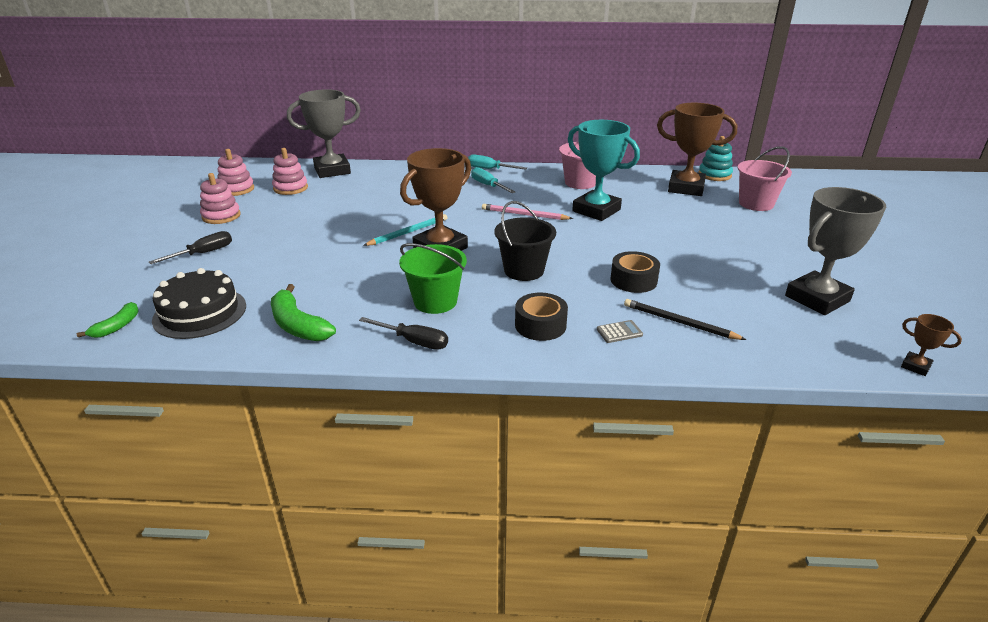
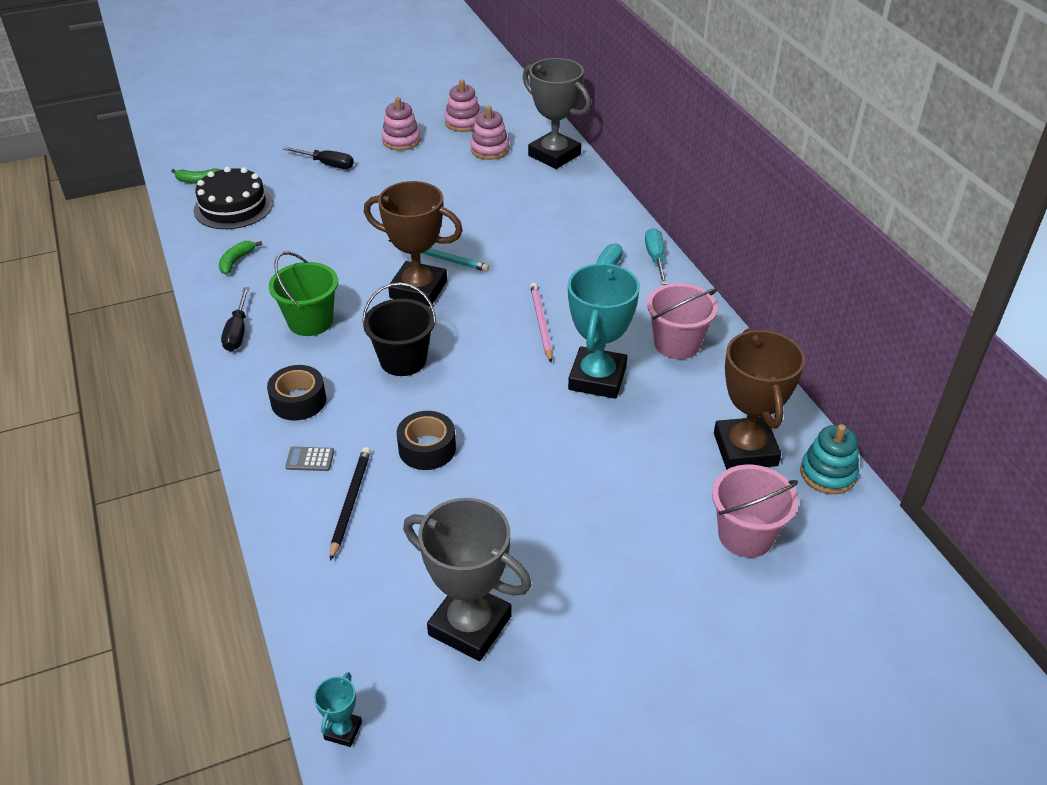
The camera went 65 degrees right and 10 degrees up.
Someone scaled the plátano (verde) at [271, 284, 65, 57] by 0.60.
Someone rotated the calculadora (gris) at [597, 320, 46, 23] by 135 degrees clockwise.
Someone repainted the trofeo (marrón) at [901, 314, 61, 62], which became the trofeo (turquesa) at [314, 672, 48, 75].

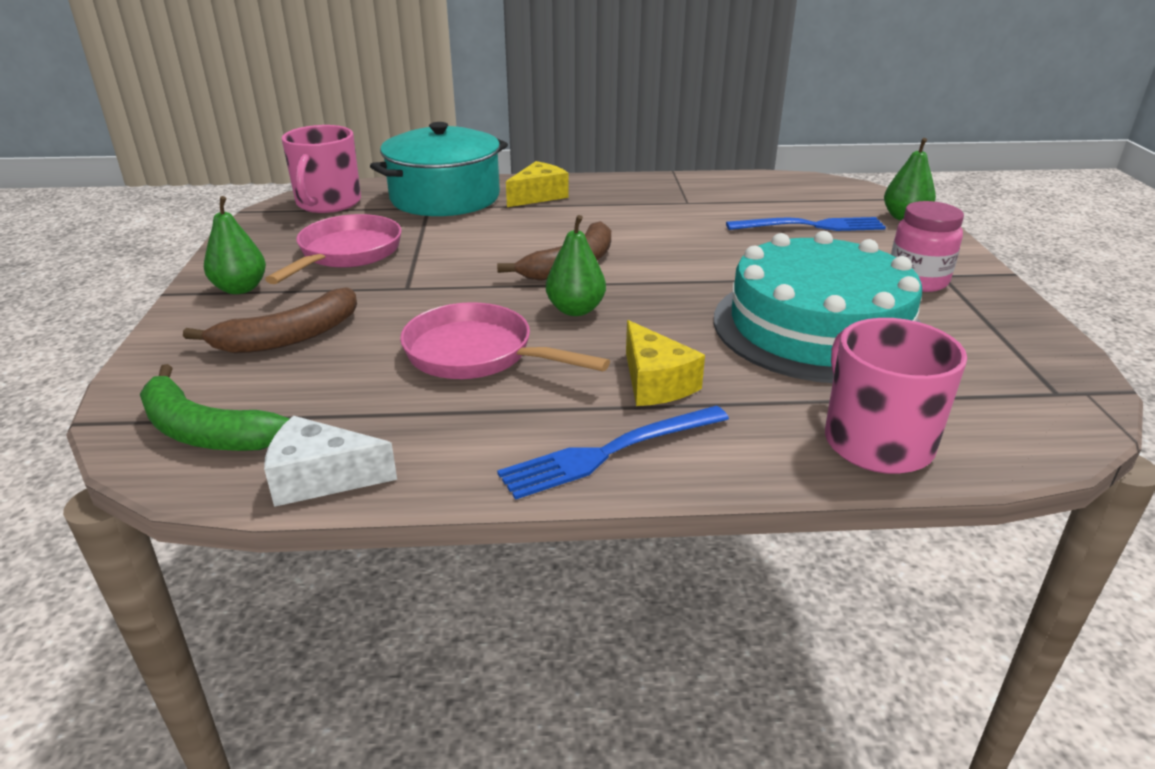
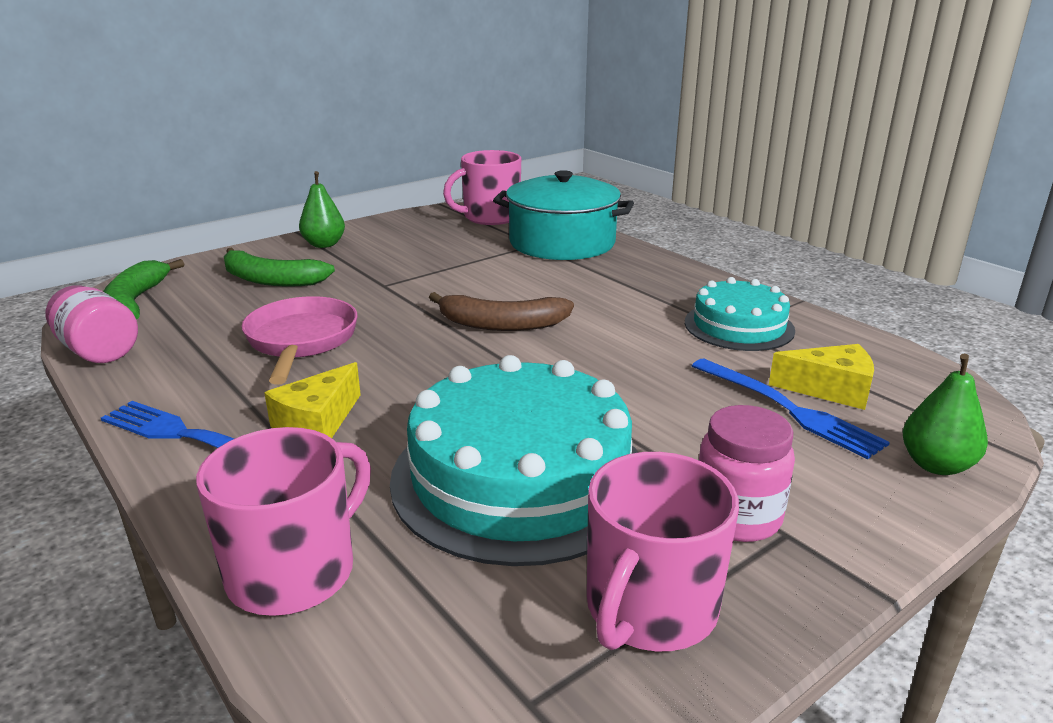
The camera went 55 degrees right and 5 degrees down.
Someone repainted the plátano (marrón) at [183, 287, 174, 67], which became the plátano (verde) at [224, 247, 111, 40].
Someone swapped the queso (blanco) at [264, 416, 133, 91] for the tarro (rosa) at [45, 285, 93, 78].
Someone took away the sartén (rosa) at [265, 214, 137, 70].
Someone carried the queso (amarillo) from [506, 161, 63, 46] to [769, 344, 105, 66].
Someone took away the pera (verde) at [546, 215, 60, 101].
Someone put down the taza (rosa) at [587, 452, 152, 199].
Someone put down the tarta (turquesa) at [685, 277, 110, 74].

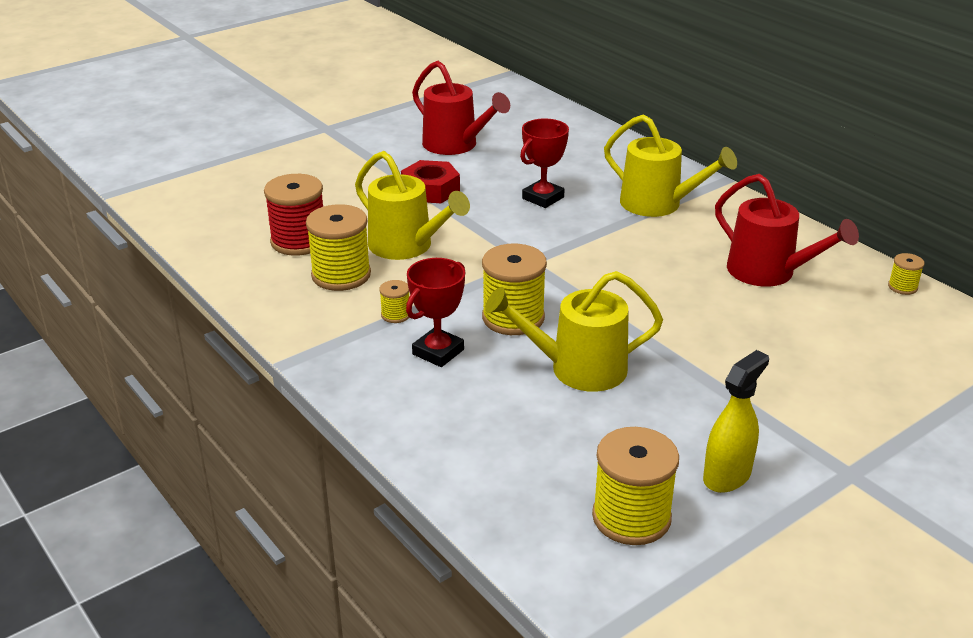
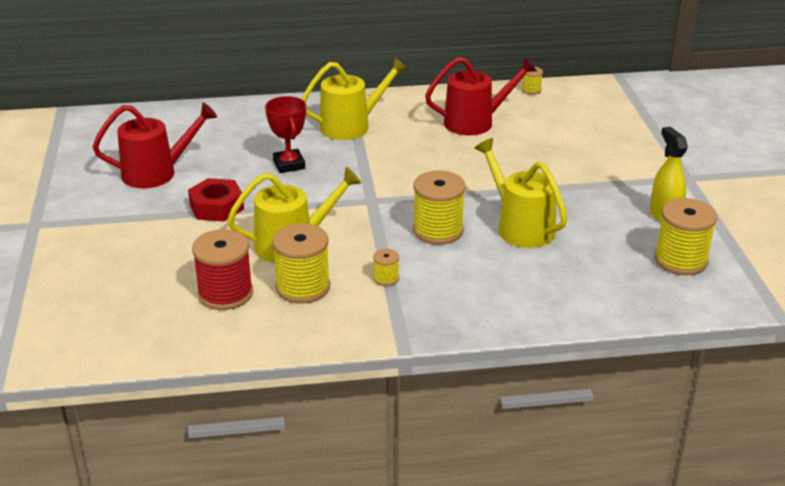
The camera went 60 degrees left and 0 degrees up.
Someone took away the trofeo (rojo) at [406, 258, 59, 109].
Someone rotated the regadera (amarillo) at [485, 271, 178, 121] by 120 degrees clockwise.

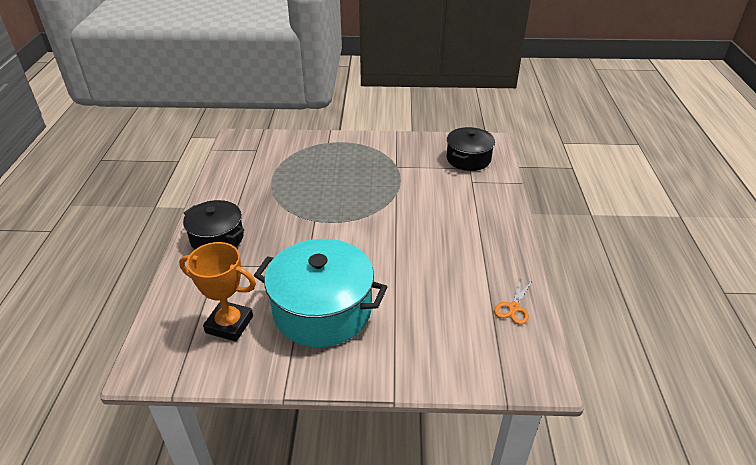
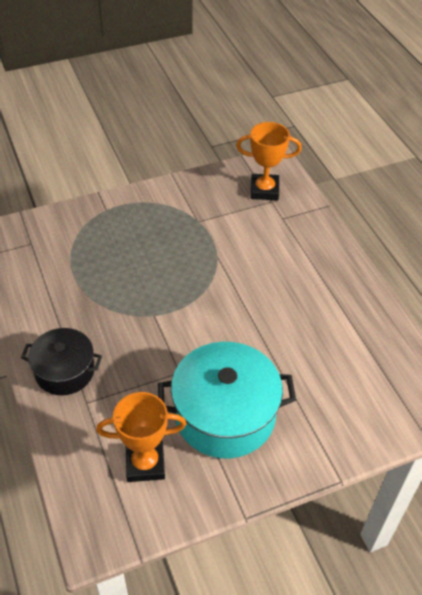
The camera went 25 degrees left and 10 degrees up.
Someone swapped the olla (negro) at [447, 127, 48, 44] for the trofeo (naranja) at [236, 122, 66, 78].
Someone took away the tijeras (naranja) at [494, 280, 38, 45].

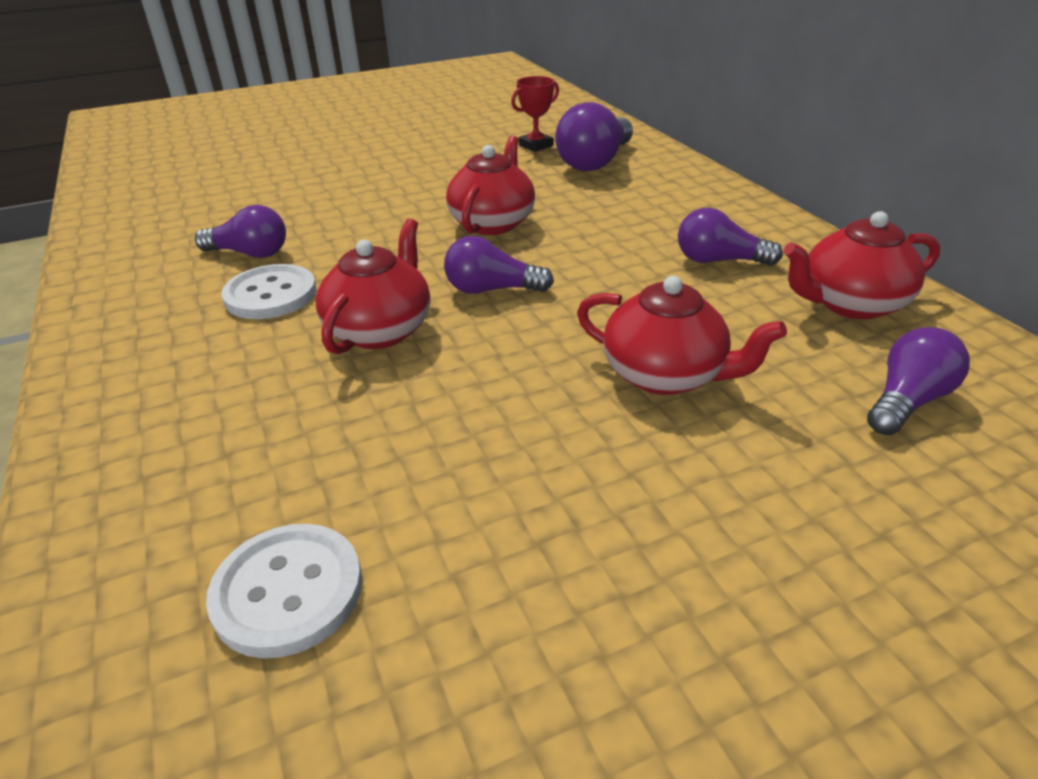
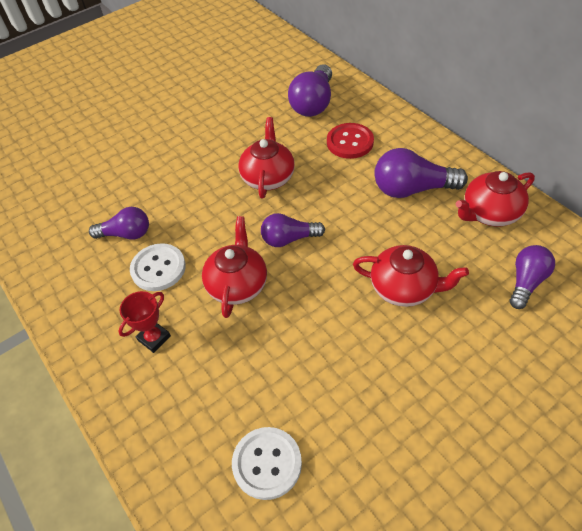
The camera went 10 degrees left and 15 degrees up.
Someone carried the trofeo (rojo) from [511, 76, 48, 76] to [118, 291, 53, 62].
Someone scaled the bombilla (morado) at [678, 207, 105, 59] by 1.52.
Someone put down the botón (rojo) at [327, 123, 47, 36].

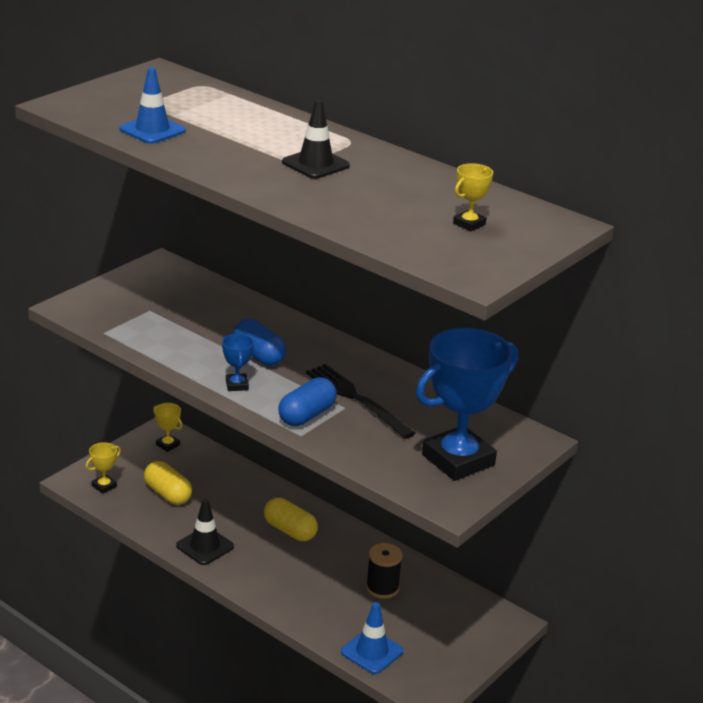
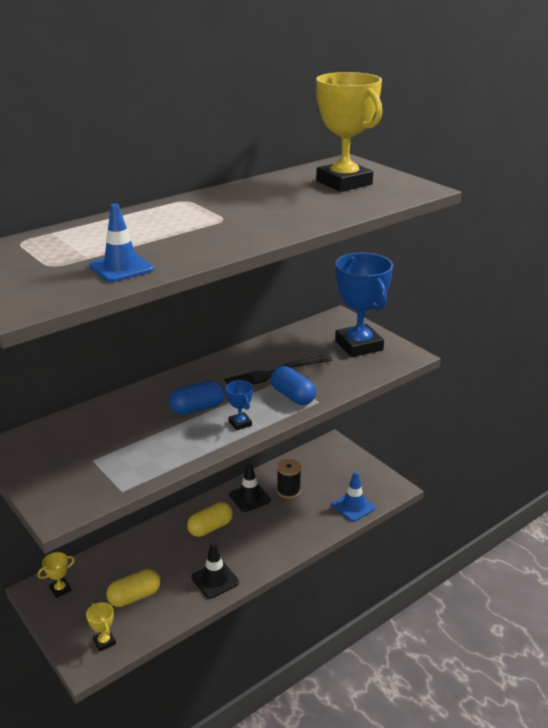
The camera went 75 degrees left and 0 degrees up.
Someone rotated the trofeo (azul) at [222, 334, 32, 57] by 60 degrees clockwise.
Someone carried the cono de tráfico (negro) from [282, 100, 68, 79] to [229, 463, 42, 49].
Someone scaled the trofeo (amarillo) at [453, 163, 40, 68] by 2.40.

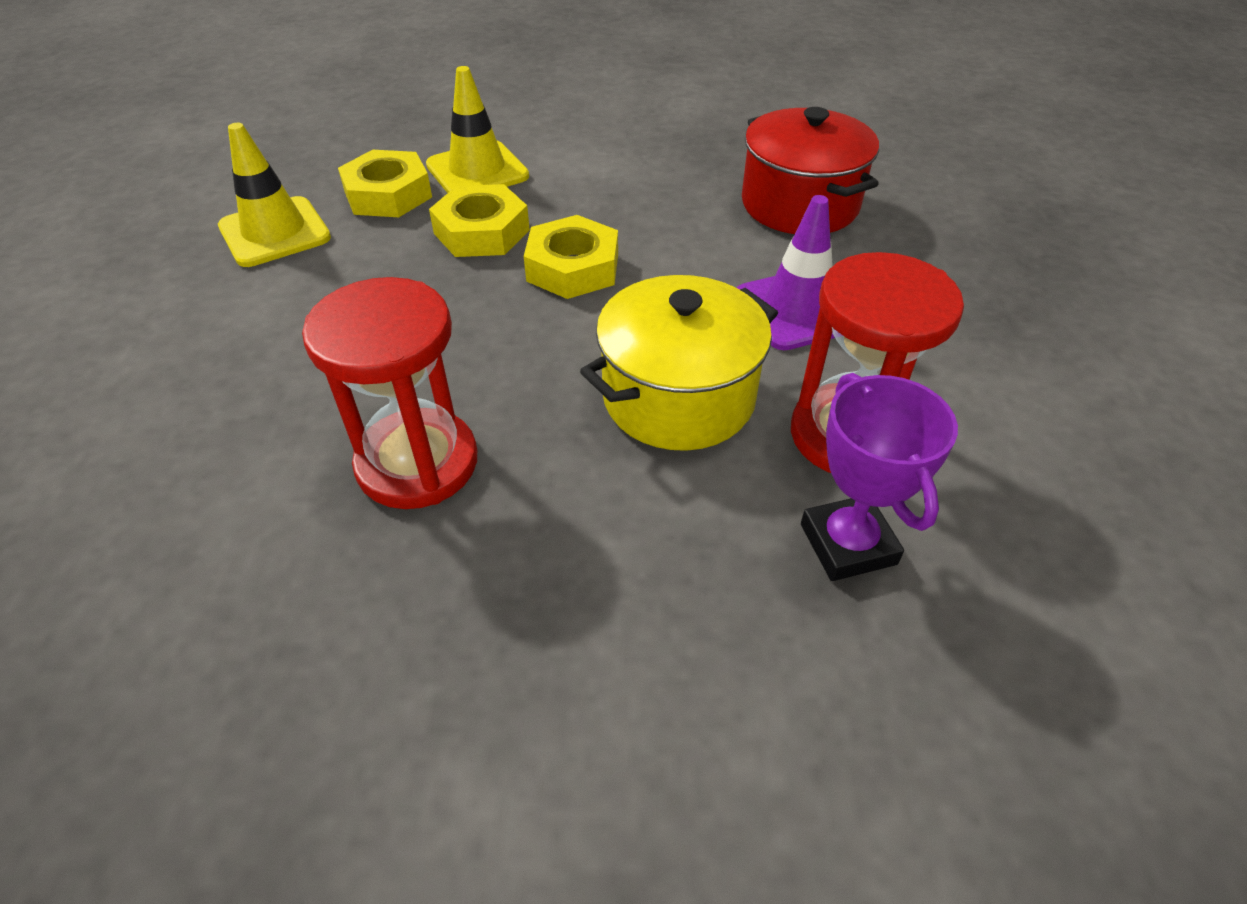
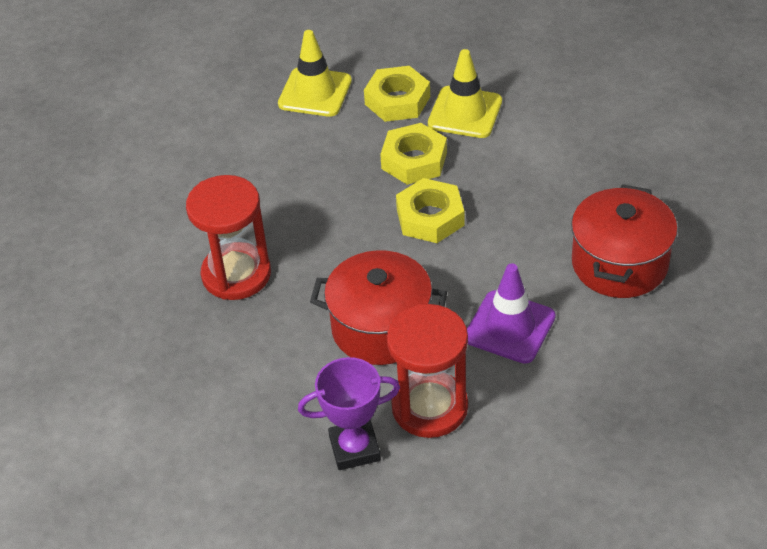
The camera went 50 degrees right and 0 degrees up.
Someone repainted the olla (amarillo) at [580, 275, 198, 176], which became the olla (rojo) at [310, 250, 137, 115].
Someone rotated the trofeo (morado) at [801, 373, 157, 208] by 45 degrees clockwise.

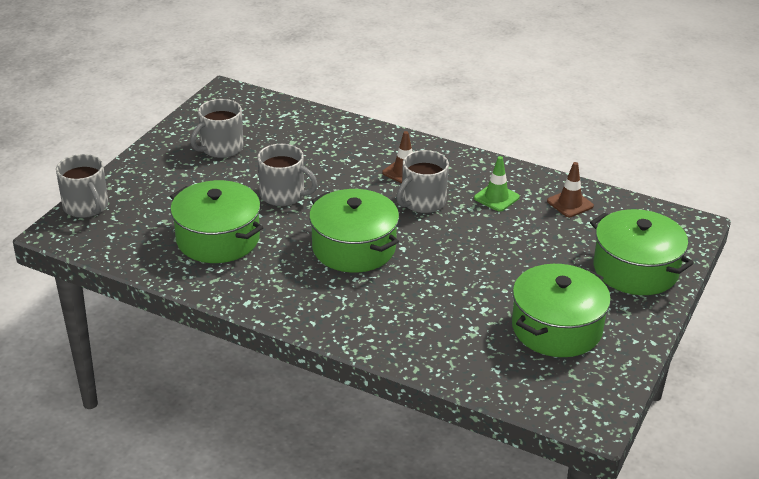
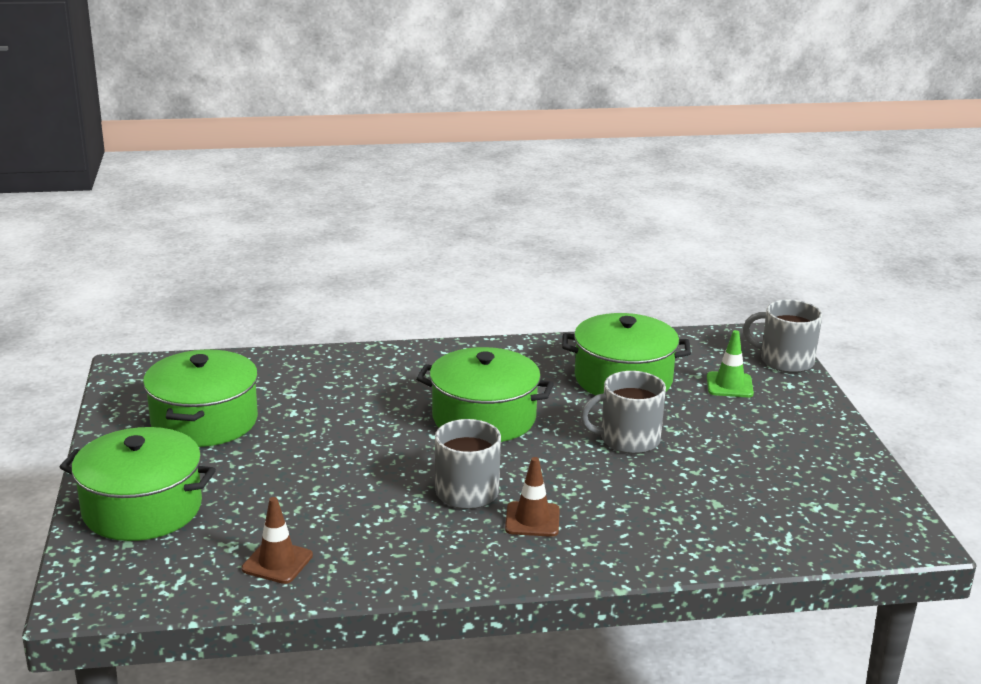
The camera went 145 degrees right and 10 degrees down.
Someone took away the taza (gris) at [190, 99, 54, 59].
Someone carried the cono de tráfico (verde) from [474, 156, 46, 56] to [707, 330, 47, 67].

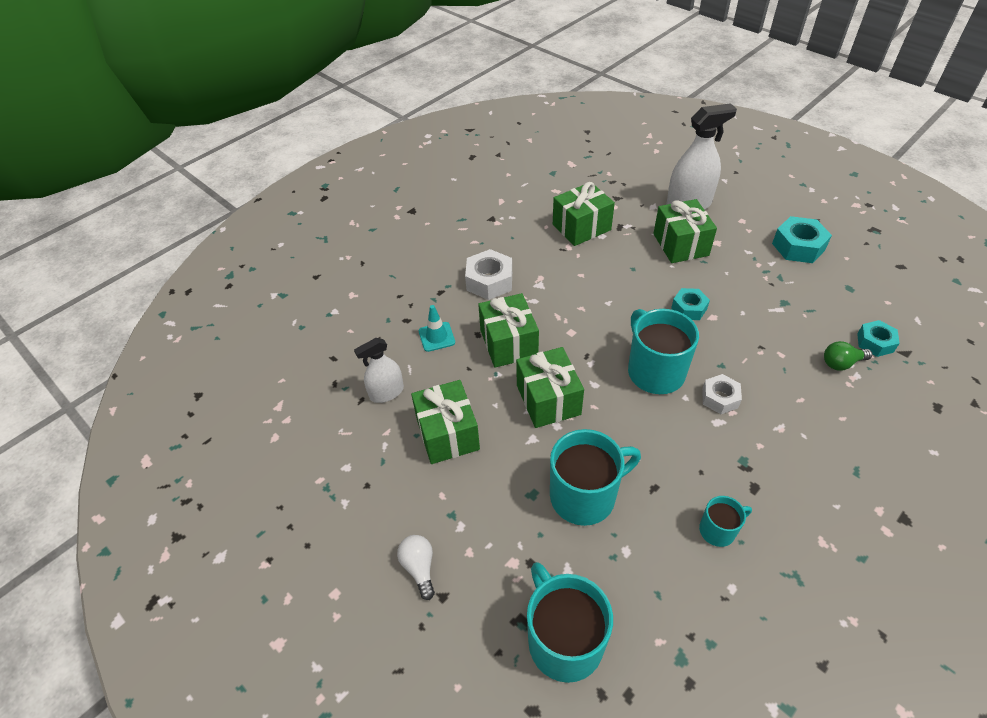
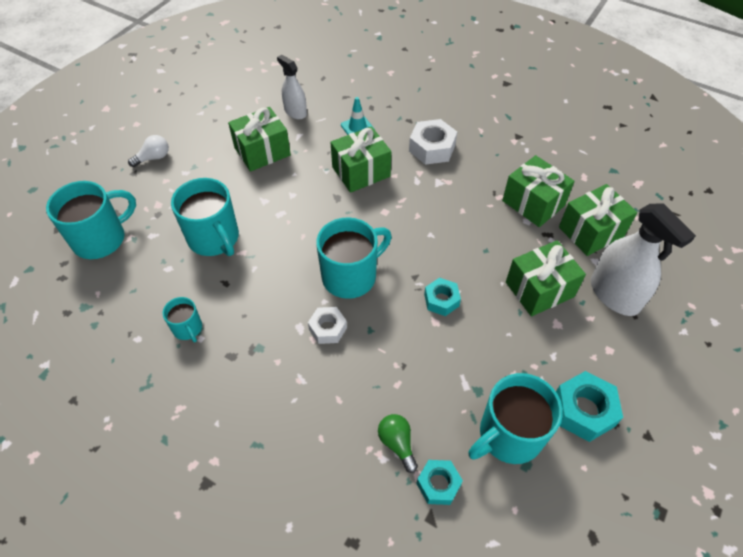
The camera went 75 degrees right and 5 degrees up.
Someone carried the regalo (verde) from [516, 347, 68, 81] to [559, 184, 78, 72].
Someone put down the taza (turquesa) at [468, 373, 95, 91].

